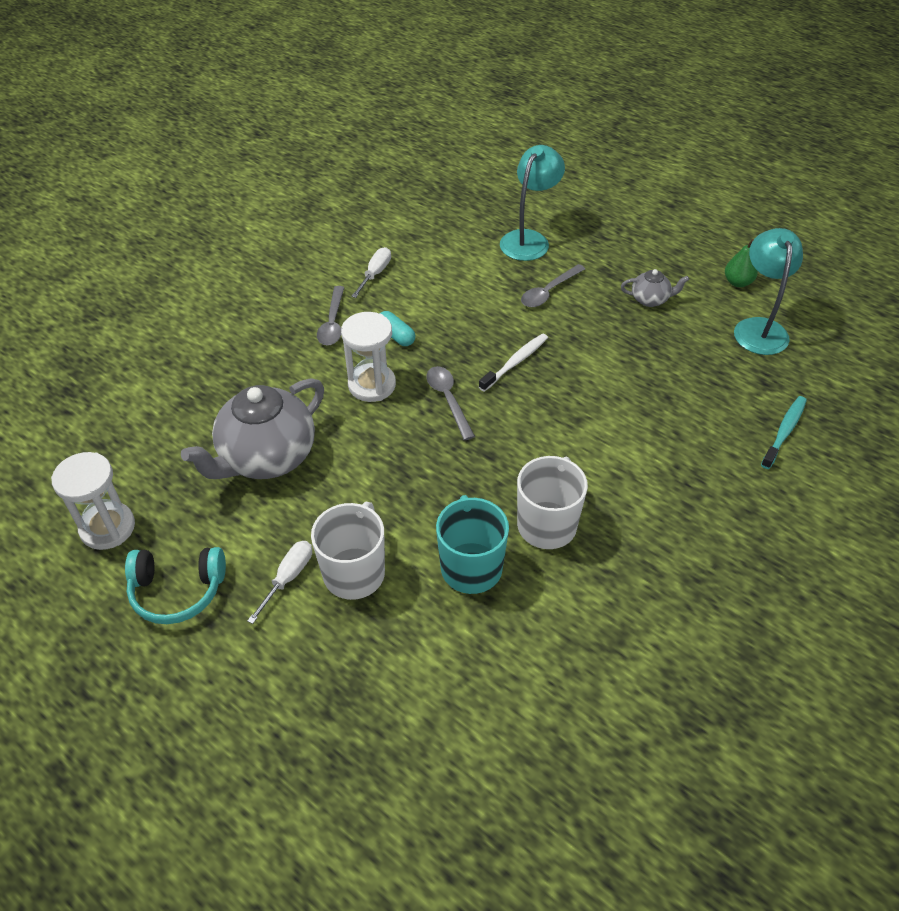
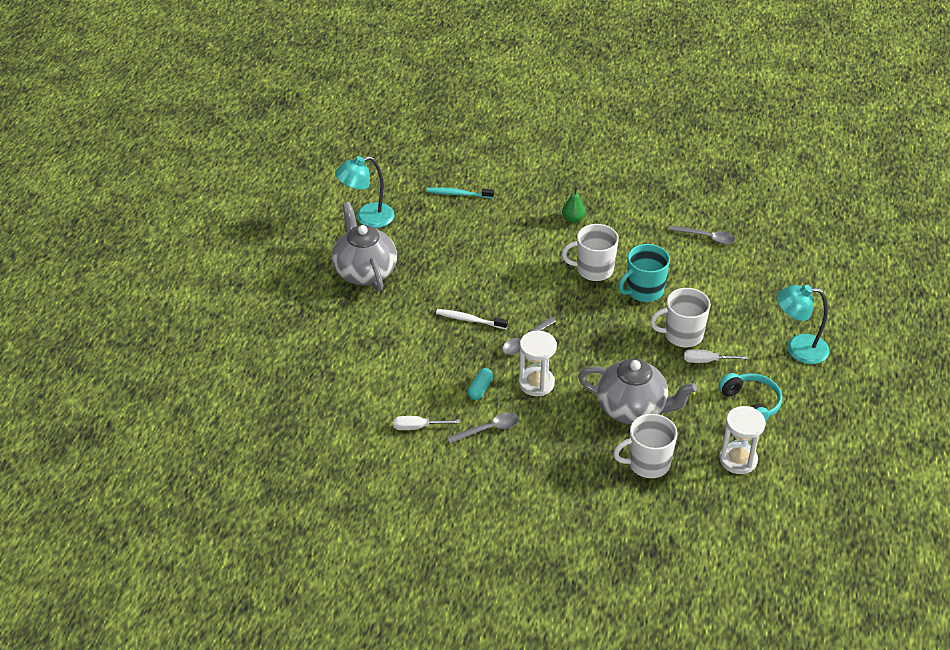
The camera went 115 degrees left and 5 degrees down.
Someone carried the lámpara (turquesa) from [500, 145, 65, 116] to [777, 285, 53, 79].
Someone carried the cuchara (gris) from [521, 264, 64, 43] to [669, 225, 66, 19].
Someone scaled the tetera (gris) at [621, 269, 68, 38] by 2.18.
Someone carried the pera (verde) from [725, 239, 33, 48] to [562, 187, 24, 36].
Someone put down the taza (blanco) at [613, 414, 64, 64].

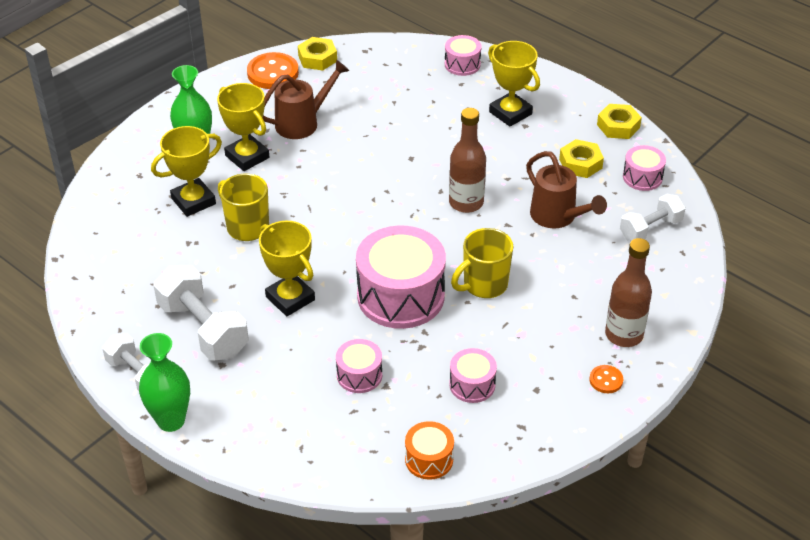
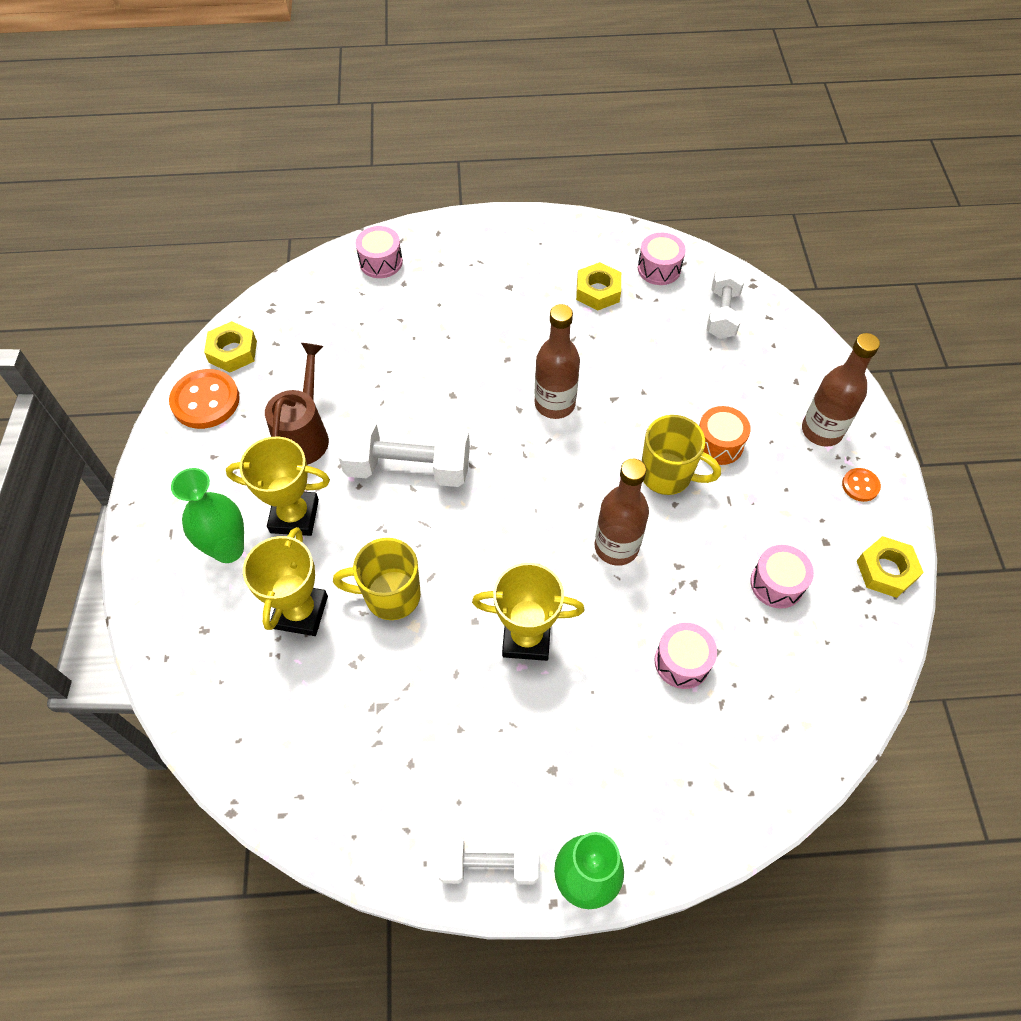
The camera went 45 degrees left and 15 degrees up.
Someone carried the mancuerna (blanco) from [154, 265, 95, 95] to [339, 417, 131, 70].
Someone swapped the tambor (rosa) at [356, 226, 90, 103] for the botella (marrón) at [594, 459, 55, 107].
Someone carried the tambor (naranja) from [405, 421, 49, 59] to [699, 406, 52, 59].
Someone rotated the taza (amarillo) at [451, 228, 62, 70] by 75 degrees counterclockwise.
Someone took away the trofeo (amarillo) at [488, 41, 52, 86].
Someone took away the regadera (marrón) at [526, 151, 81, 78].
Someone carried the tuerca (amarillo) from [597, 104, 45, 35] to [857, 536, 67, 62].

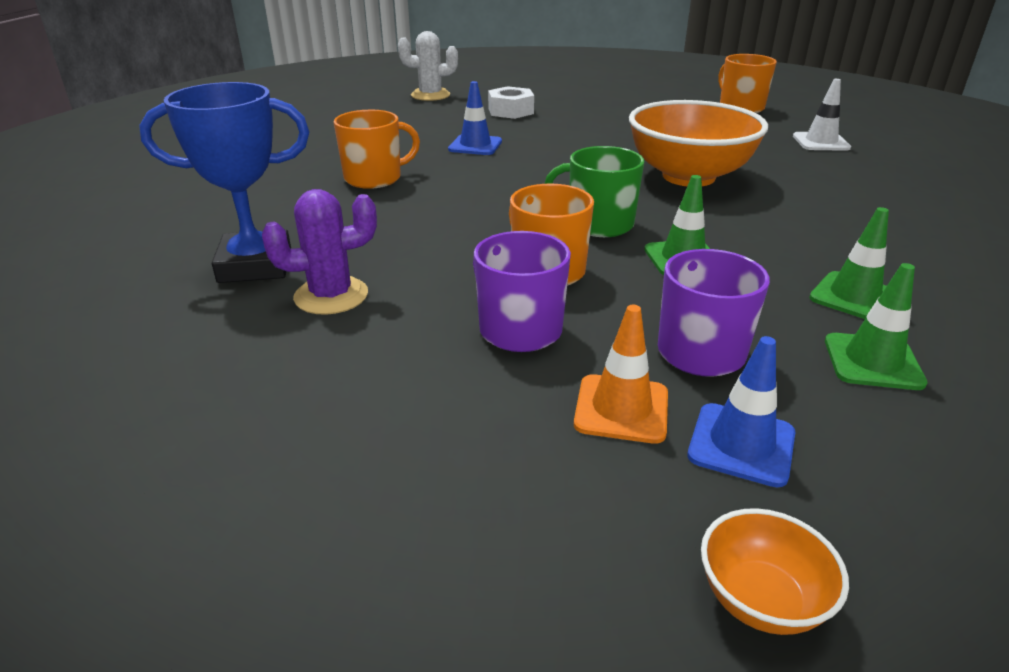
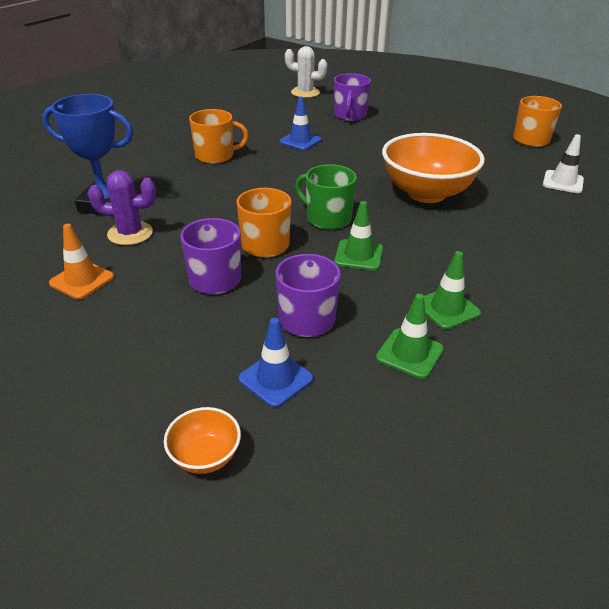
The camera went 20 degrees right and 5 degrees up.
Someone swapped the tuerca (blanco) at [488, 86, 46, 33] for the taza (morado) at [334, 73, 37, 48].
Someone carried the cono de tráfico (naranja) from [574, 305, 94, 139] to [49, 224, 65, 75].

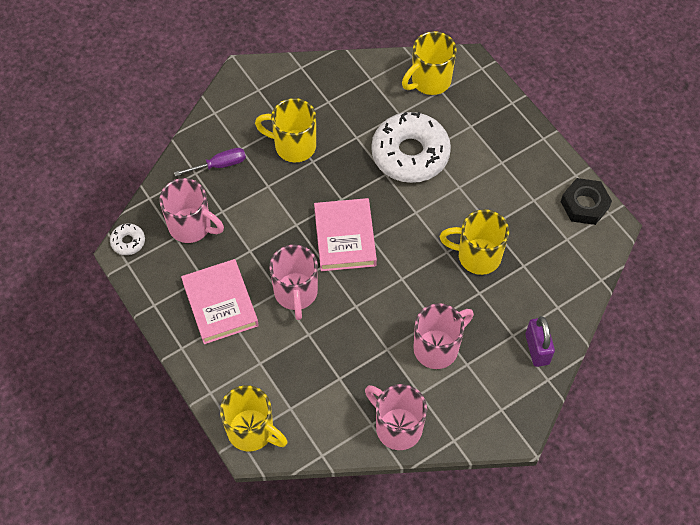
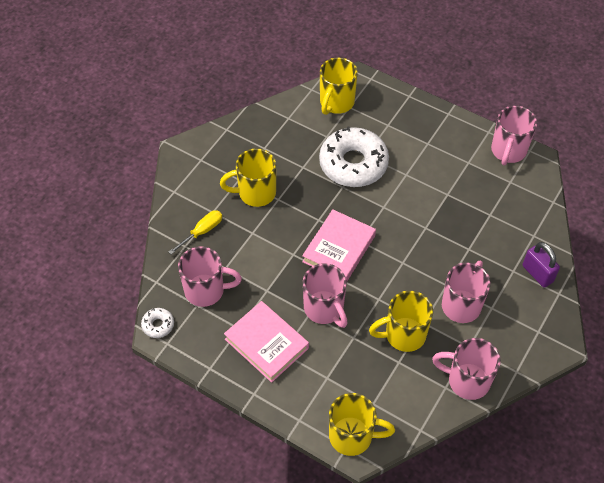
The camera went 25 degrees left and 5 degrees down.
Someone repainted the destornillador (morado) at [174, 148, 72, 28], which became the destornillador (amarillo) at [169, 210, 53, 44].
Someone rotated the libro (rosa) at [314, 198, 63, 73] by 60 degrees clockwise.
Someone carried the taza (amarillo) from [440, 209, 69, 66] to [369, 291, 64, 61].
Someone swapped the tuerca (negro) at [561, 178, 51, 47] for the taza (rosa) at [491, 106, 46, 59].

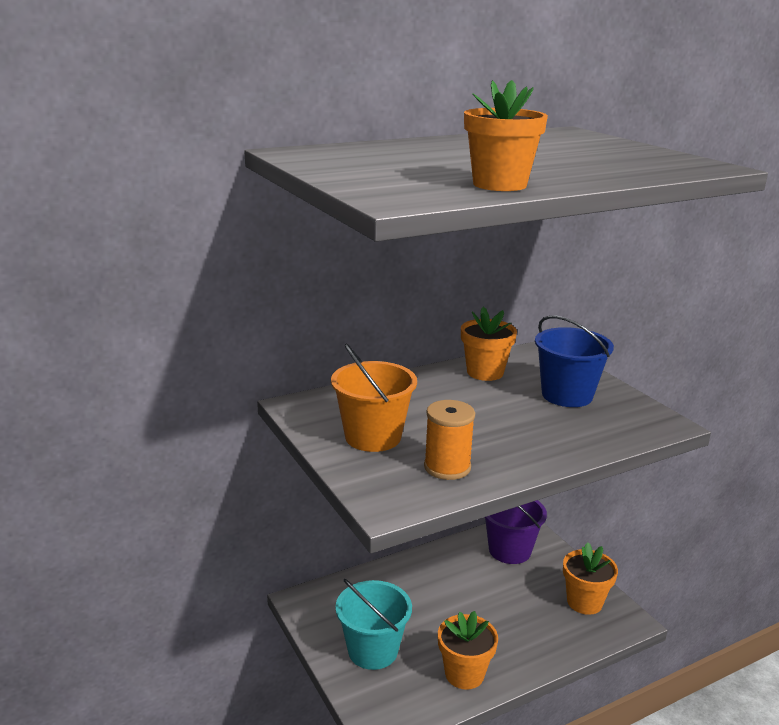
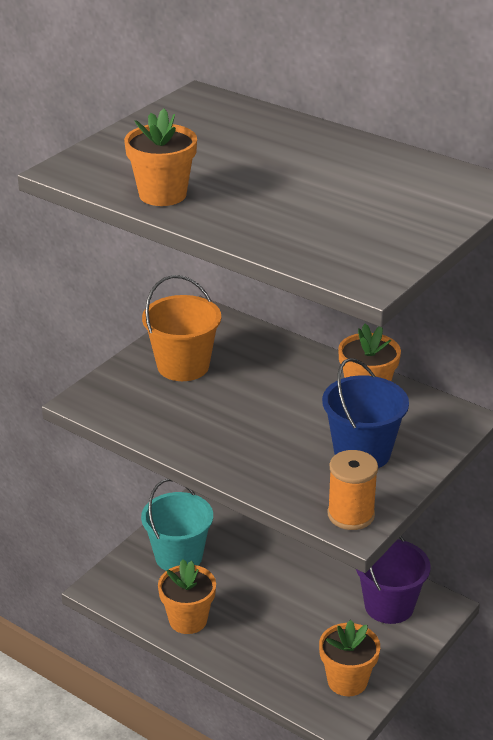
The camera went 65 degrees right and 10 degrees up.
Someone carried the carrete (naranja) from [424, 400, 51, 80] to [328, 450, 50, 80].

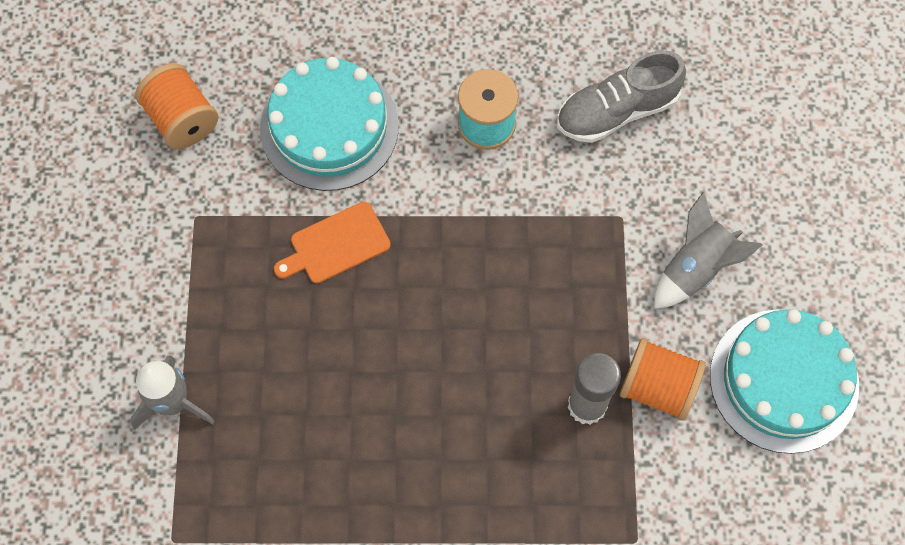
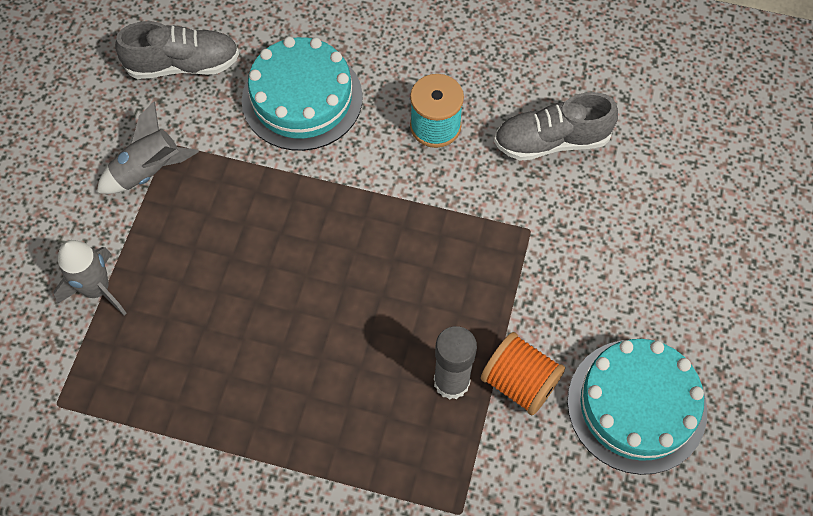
The camera went 15 degrees right and 5 degrees down.
Someone swapped the carrete (naranja) at [135, 64, 83, 85] for the zapato (gris) at [115, 21, 124, 58].
Someone took away the tabla de cortar (naranja) at [274, 201, 117, 82].
Someone carried the cohete (gris) from [654, 192, 109, 117] to [97, 101, 102, 93].

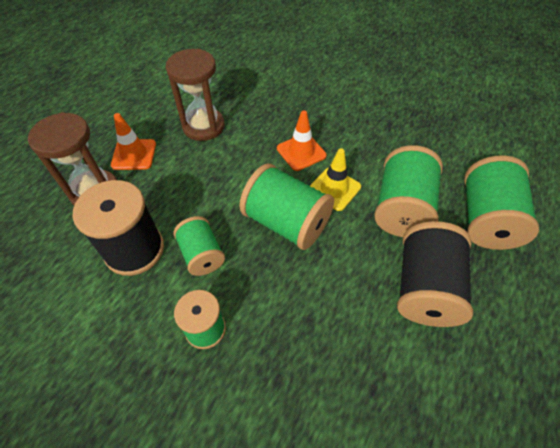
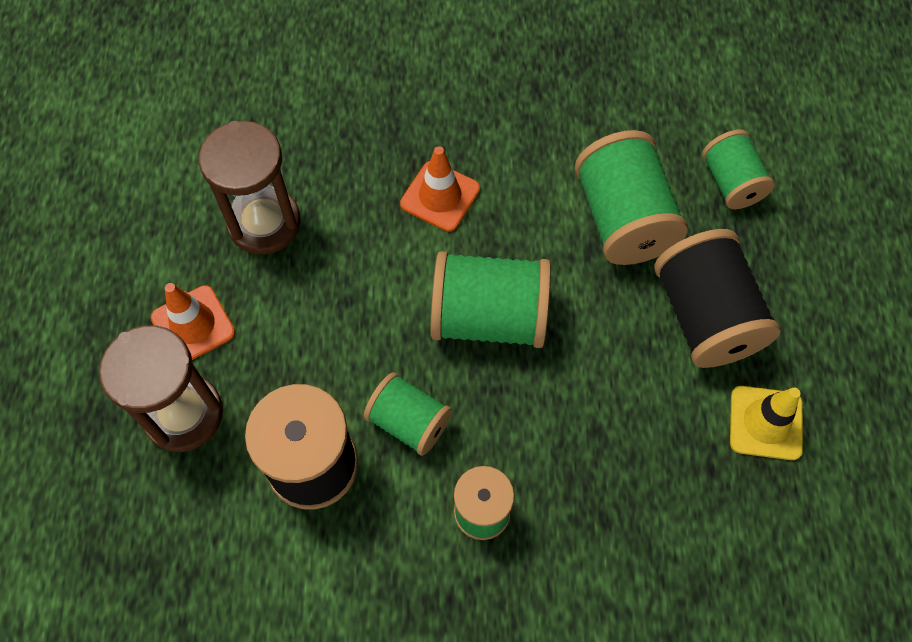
The camera went 30 degrees left and 10 degrees up.
Someone carried the cono de tráfico (amarillo) from [310, 148, 51, 63] to [730, 386, 73, 74].
Someone scaled the carrete (verde) at [464, 155, 75, 95] by 0.61.

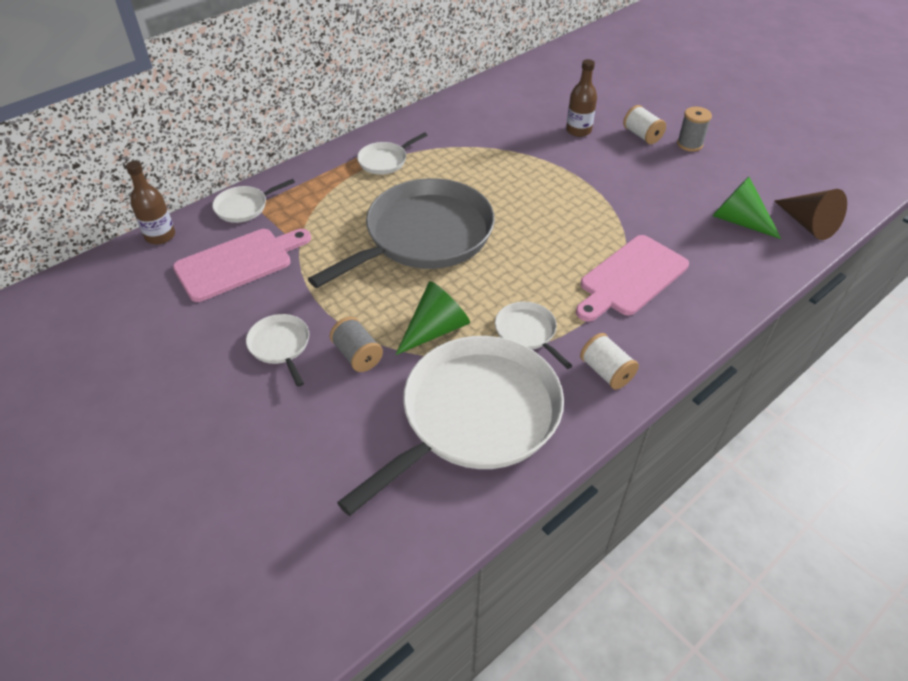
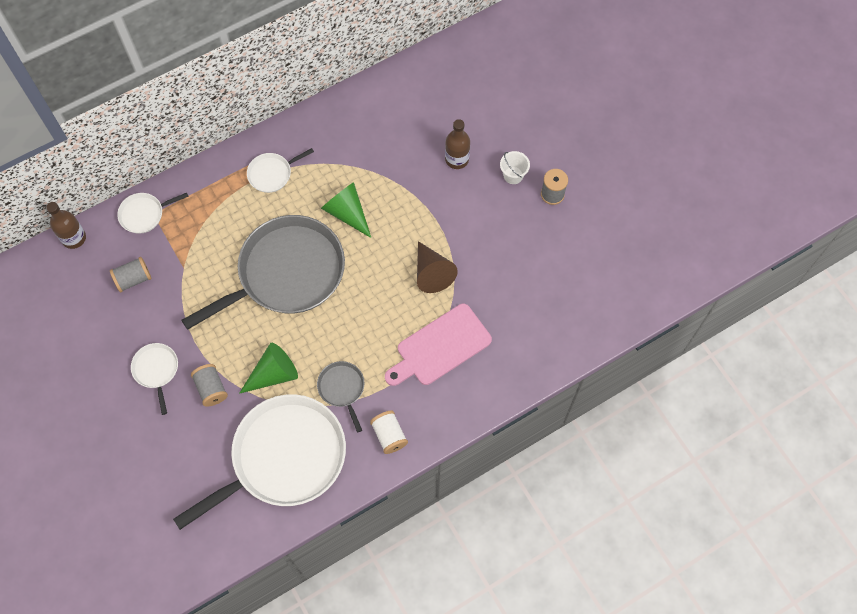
The camera went 10 degrees right and 20 degrees up.
Someone swapped the tabla de cortar (rosa) at [173, 229, 138, 73] for the carrete (gris) at [110, 257, 42, 36].
Someone repainted the sartén (blanco) at [495, 302, 77, 67], which became the sartén (gris) at [317, 361, 47, 71].
Someone swapped the carrete (blanco) at [623, 105, 43, 39] for the balde (blanco) at [500, 151, 30, 33].
Someone carried the cono (verde) from [712, 177, 69, 62] to [321, 182, 50, 56].
Someone carried the cono (marrón) from [774, 189, 73, 51] to [417, 241, 41, 52].

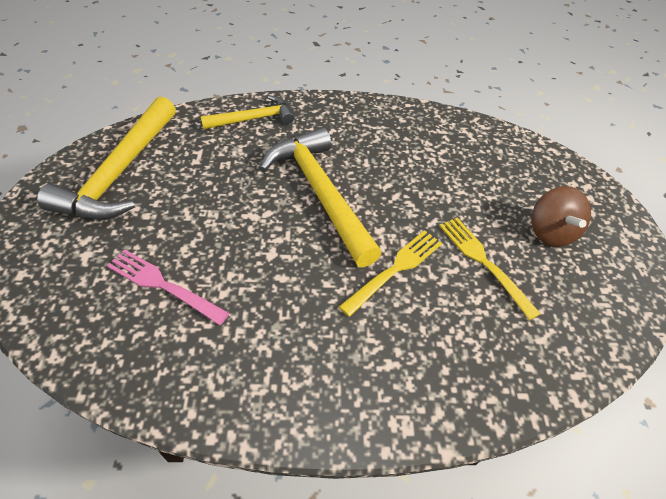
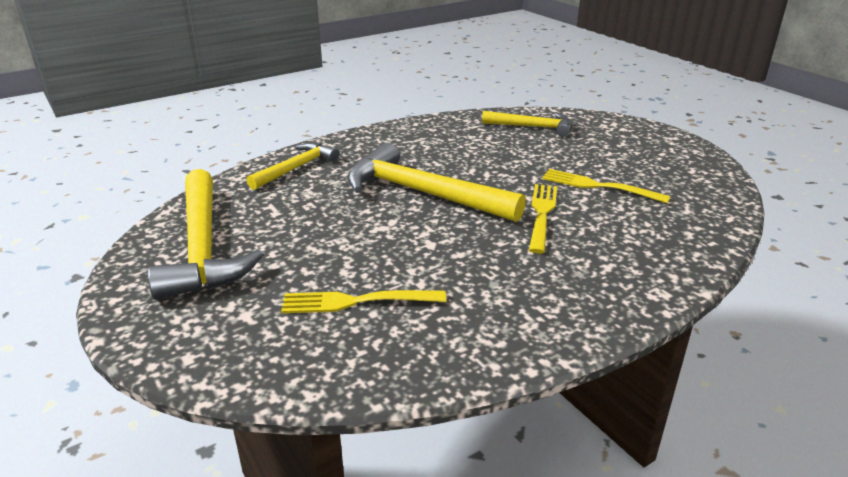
The camera went 30 degrees left and 20 degrees down.
Someone repainted the tenedor (rosa) at [107, 249, 123, 76], which became the tenedor (amarillo) at [281, 290, 165, 23].
Someone took away the peonza (marrón) at [531, 186, 60, 61].
Someone put down the martillo (amarillo) at [482, 111, 88, 26].

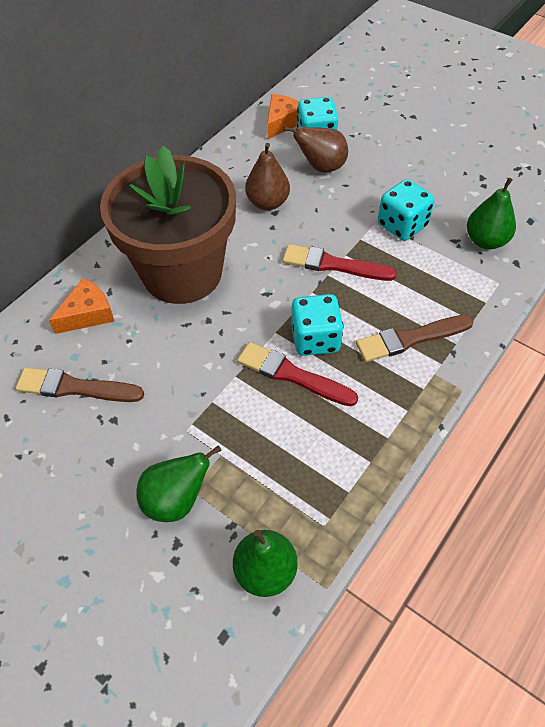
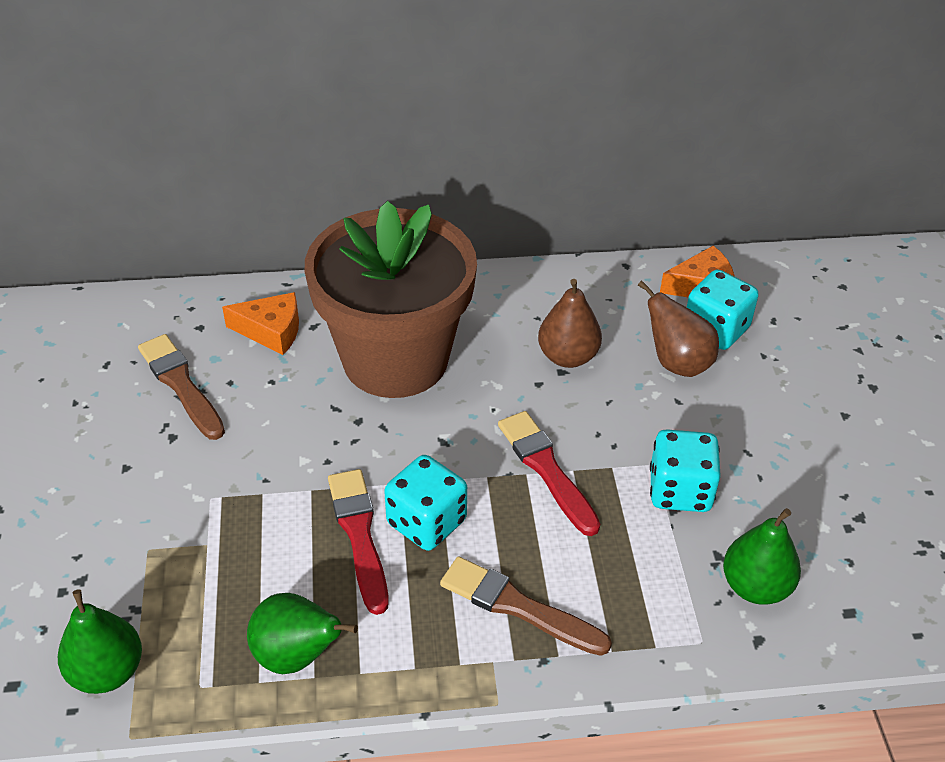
The camera went 45 degrees right and 10 degrees down.
Someone carried the pera (verde) from [136, 445, 86, 77] to [247, 593, 111, 81].

